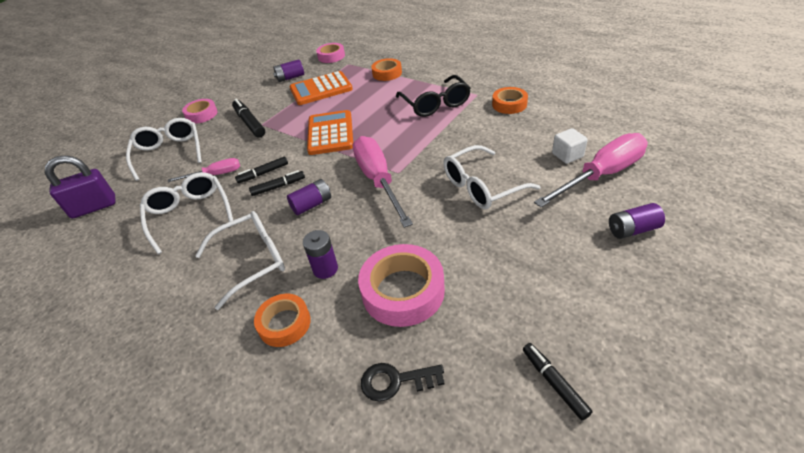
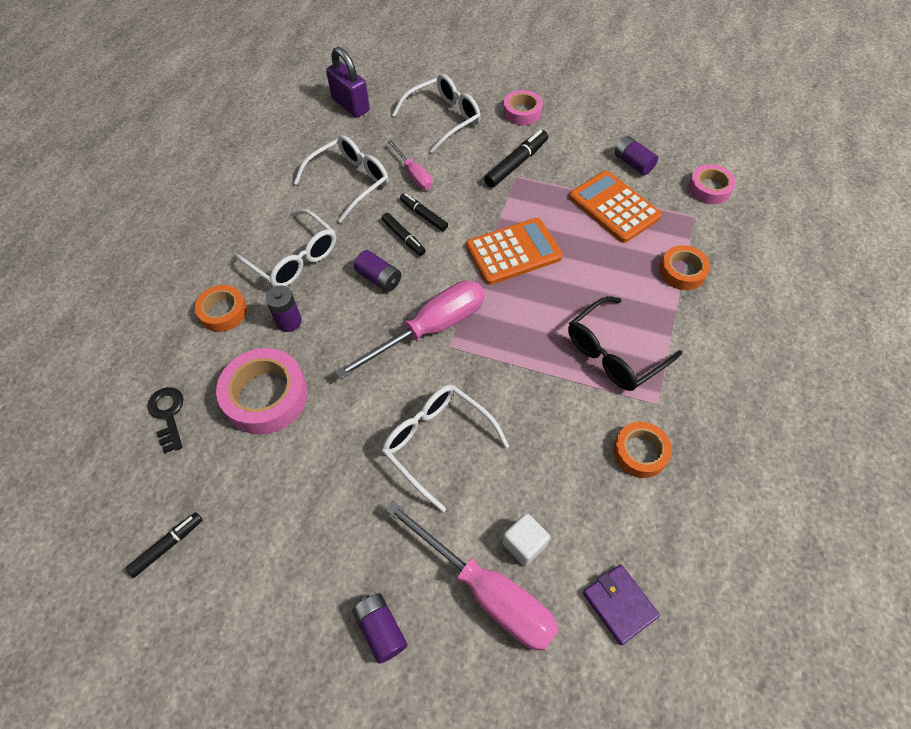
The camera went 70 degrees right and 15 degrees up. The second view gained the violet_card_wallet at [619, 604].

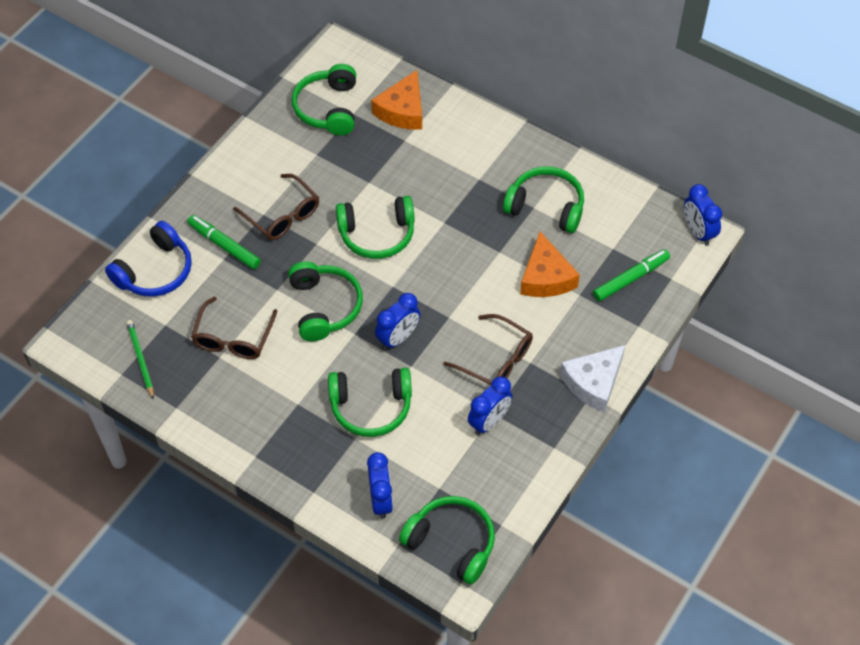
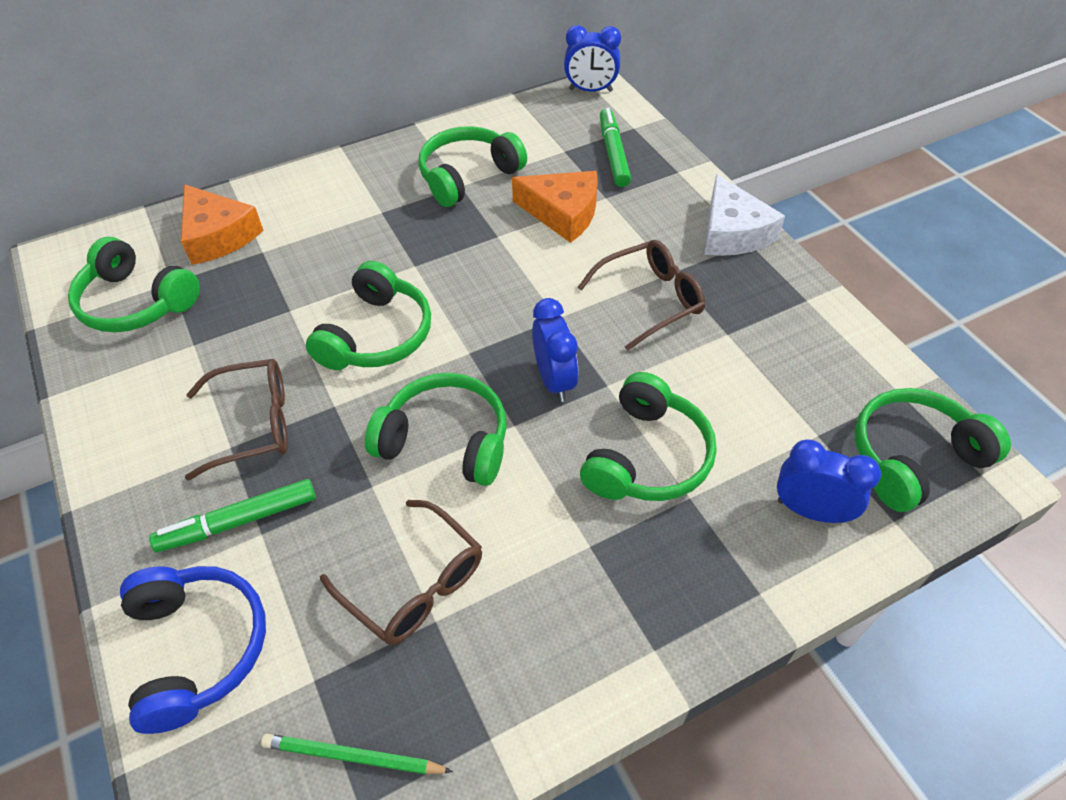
The camera went 60 degrees left and 5 degrees down. The second view lost the royal_blue_alarm_clock at [489, 421].

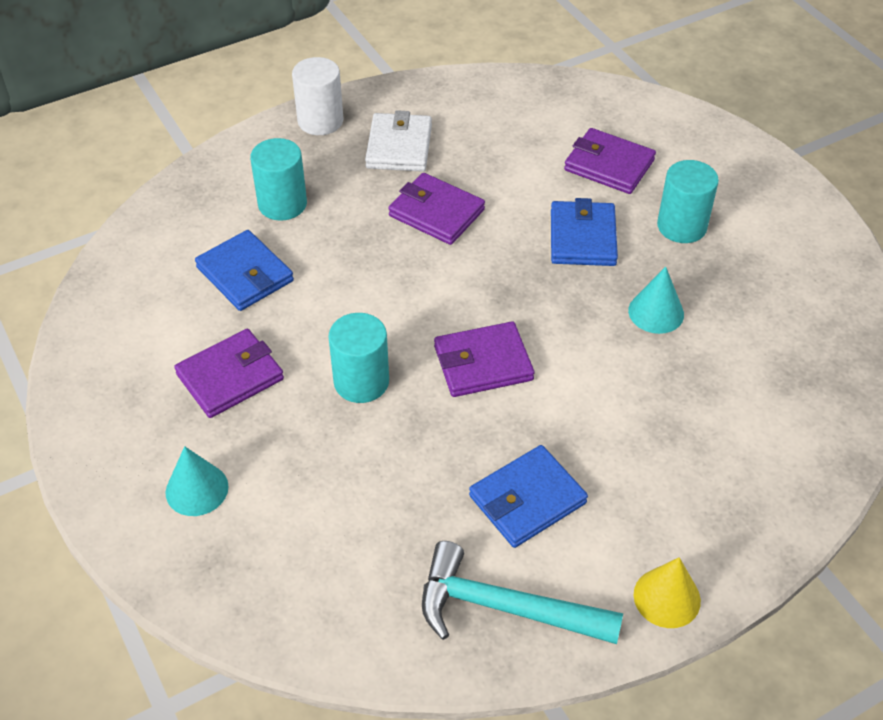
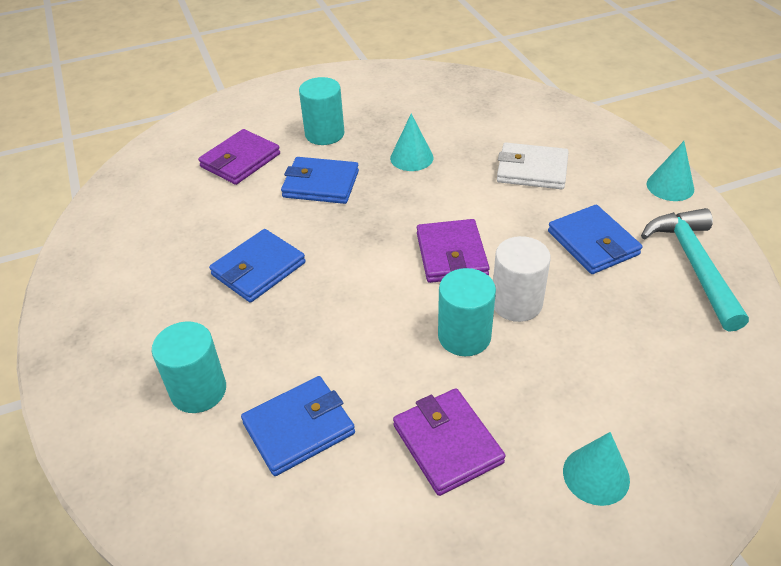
The camera went 80 degrees left and 5 degrees down. The white_cylinder_shape ended up elsewhere, having gone from [320, 121] to [516, 303]. The white_card_wallet ended up elsewhere, having gone from [399, 146] to [532, 170]. What was the violet_card_wallet at [436, 213] turned into the royal_blue_card_wallet at [258, 269]. The turquoise_carpenter's_hammer at [504, 607] ended up facing another way, 150 degrees clockwise from before. What was the yellow_solid_cone at [667, 597] turned into the turquoise_solid_cone at [670, 186].

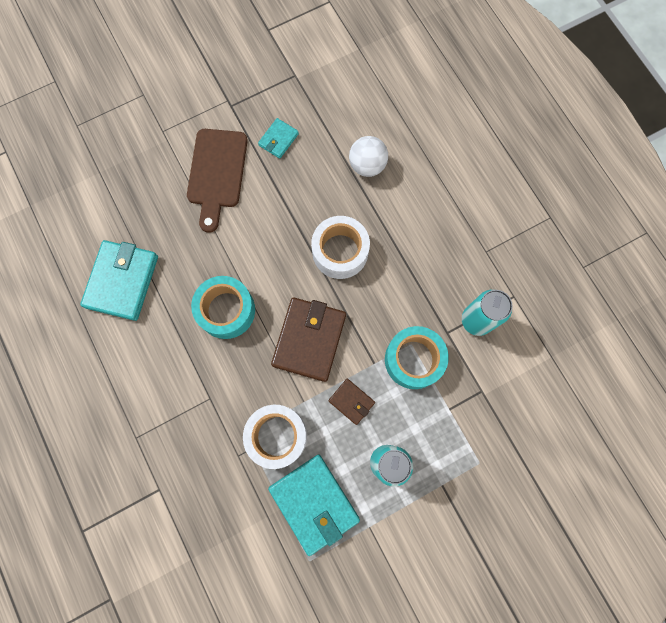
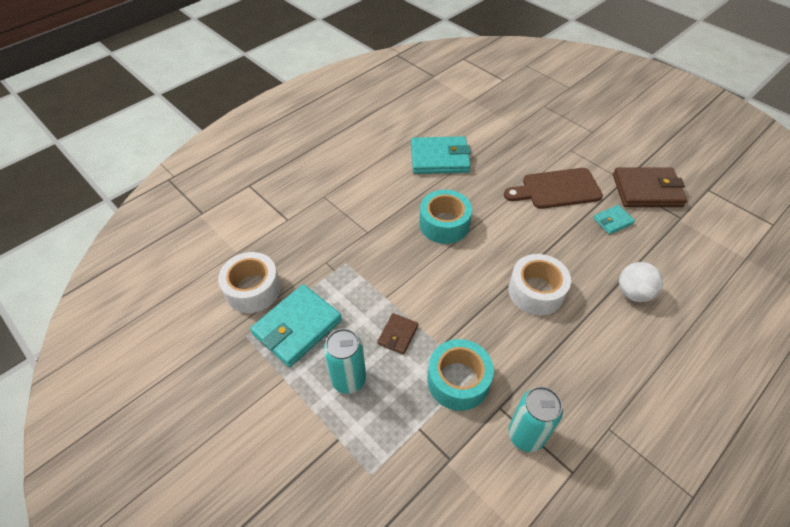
The camera went 75 degrees right and 25 degrees down. The white_roll_of_tape ended up elsewhere, having gone from [277, 436] to [253, 289]. The turquoise_card_wallet at [278, 140] ended up facing another way, 45 degrees counterclockwise from before. The dark_brown_card_wallet ended up elsewhere, having gone from [309, 340] to [647, 190].

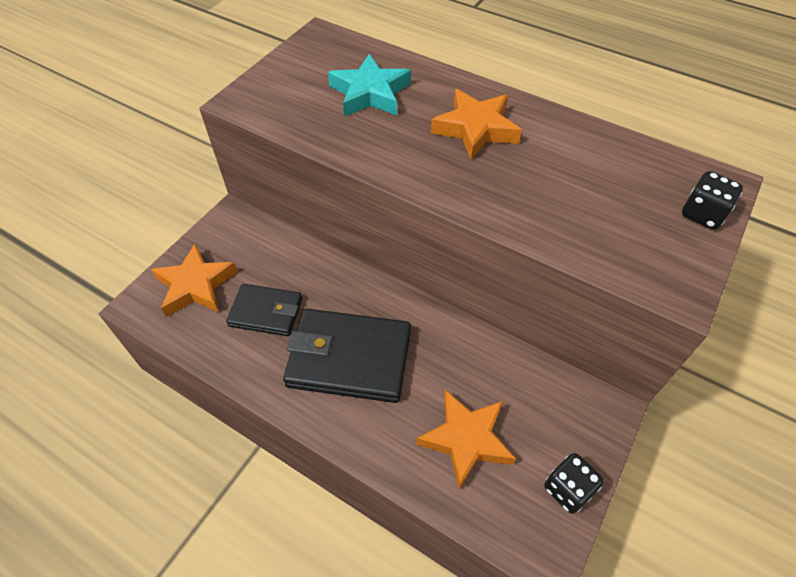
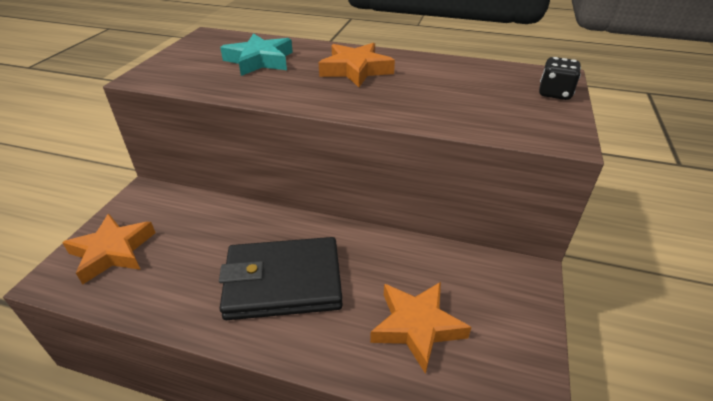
The camera went 15 degrees left and 15 degrees down. The second view lost the ebony_card_wallet at [266, 312]. The second view lost the ebony_die at [568, 489].

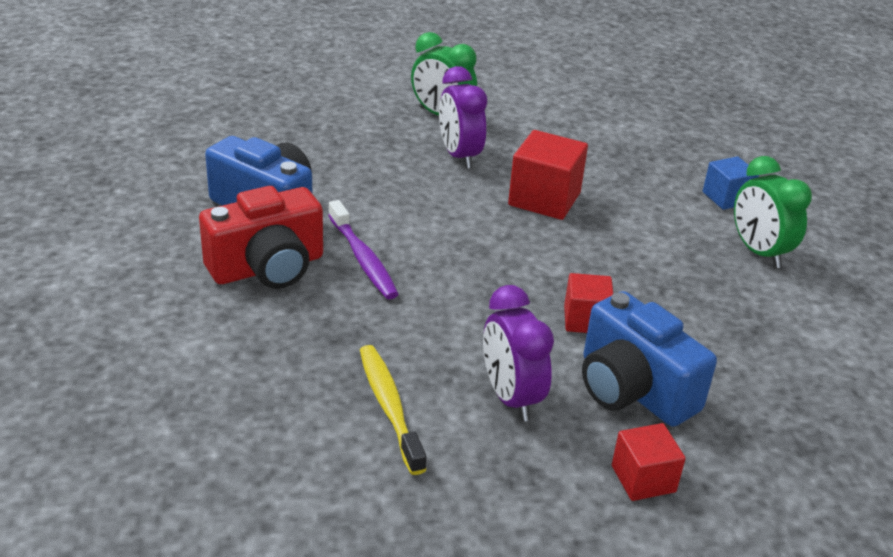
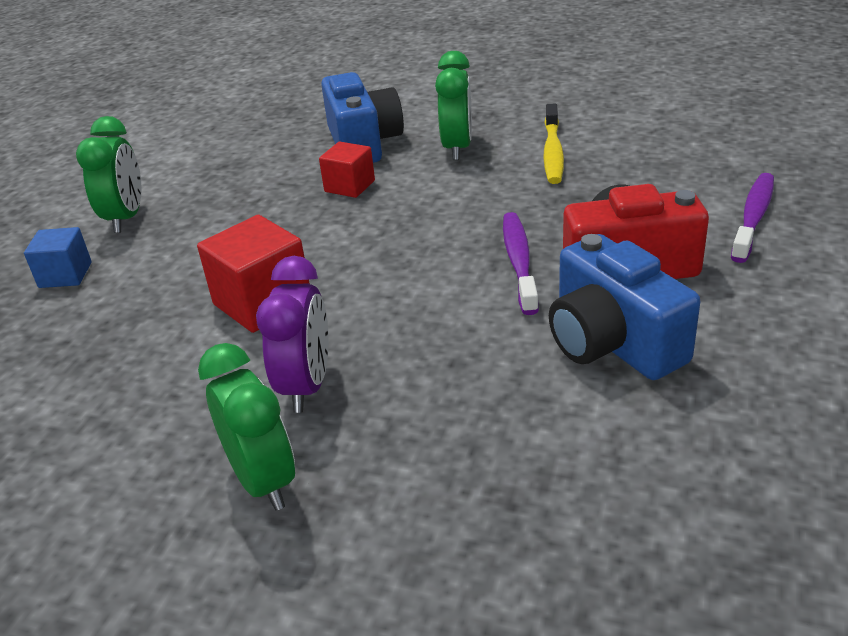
The camera went 150 degrees left and 0 degrees up. What was the violet_alarm_clock at [510, 397] turned into the emerald_alarm_clock at [457, 148]. The second view lost the red_cube at [643, 479]. The second view gained the violet_toothbrush at [753, 217].

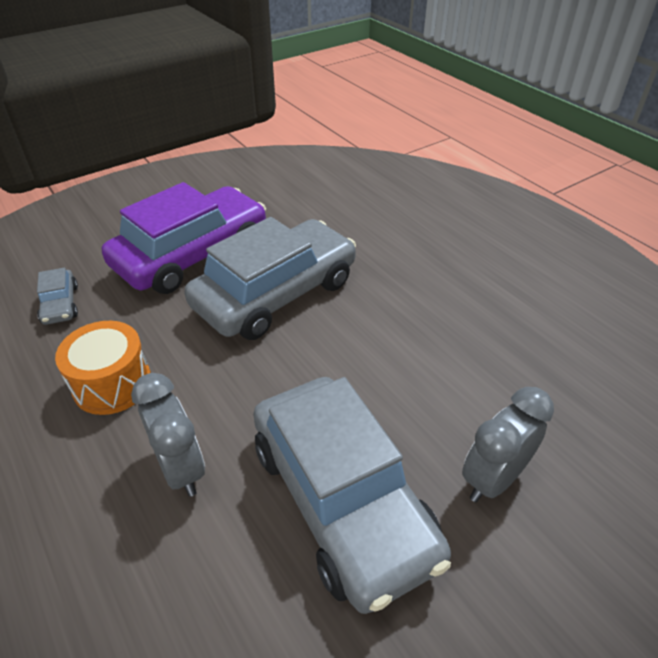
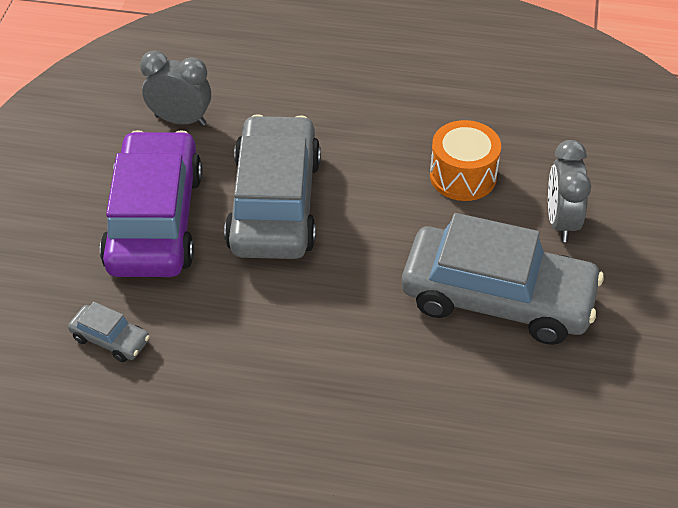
The camera went 45 degrees left and 5 degrees up. The orange-coloured_drum ended up elsewhere, having gone from [112, 384] to [463, 176]. The gray_alarm_clock ended up elsewhere, having gone from [181, 468] to [180, 120].

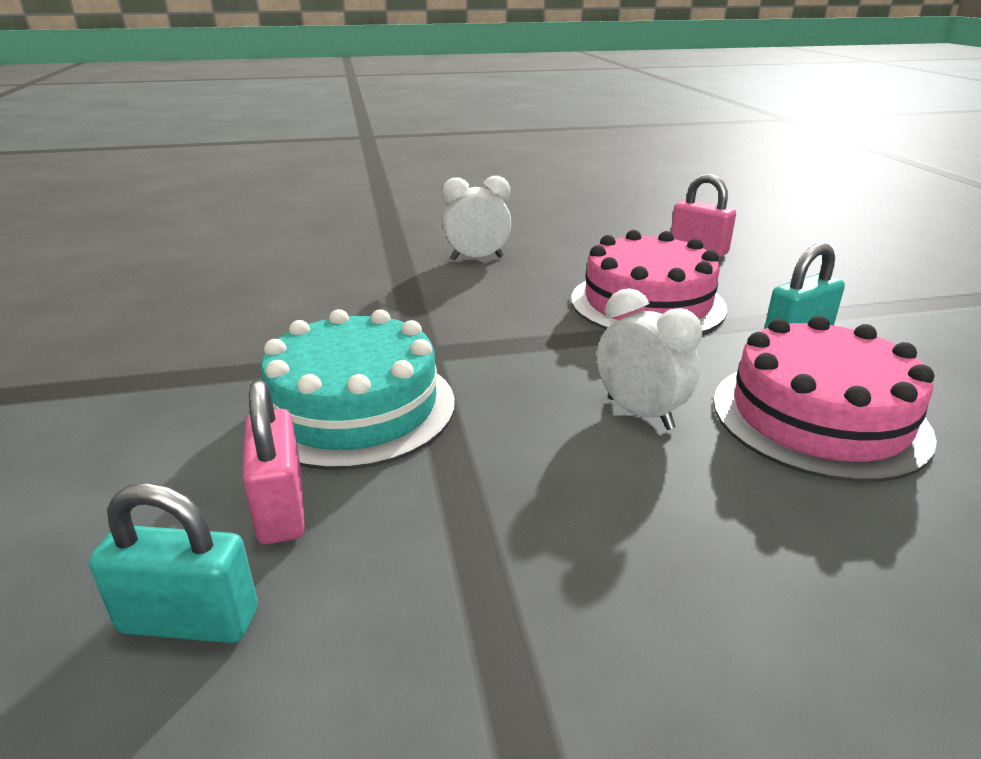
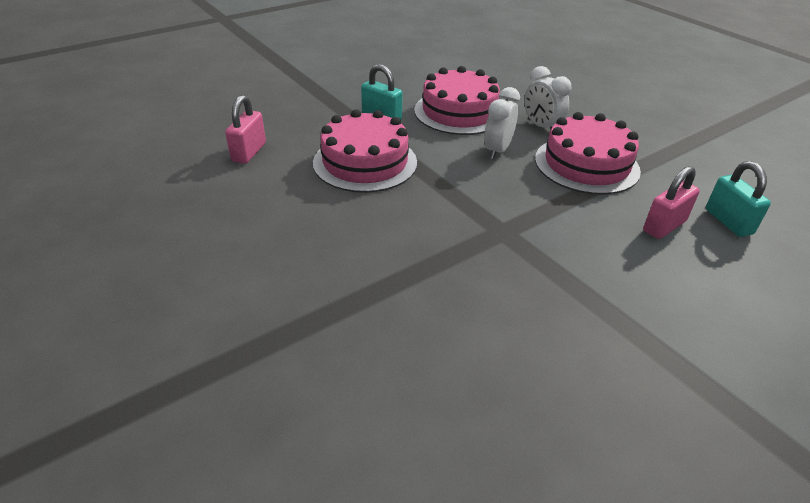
The camera went 115 degrees left and 10 degrees up. The second view lost the turquoise_gateau at [355, 407]. The white_alarm_clock ended up elsewhere, having gone from [477, 258] to [541, 126]. The second view gained the rosy_gateau at [586, 164].

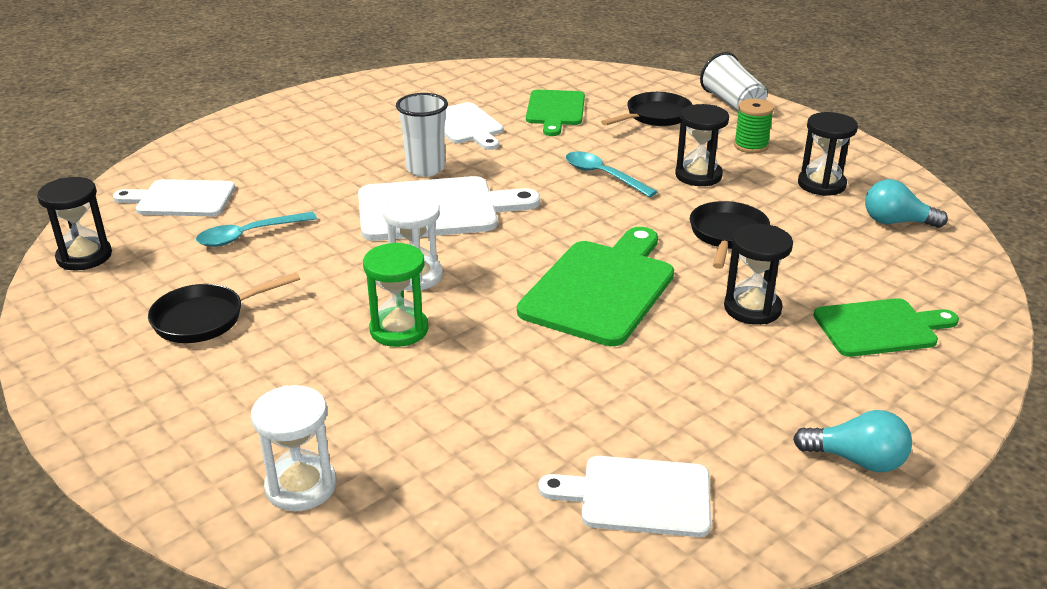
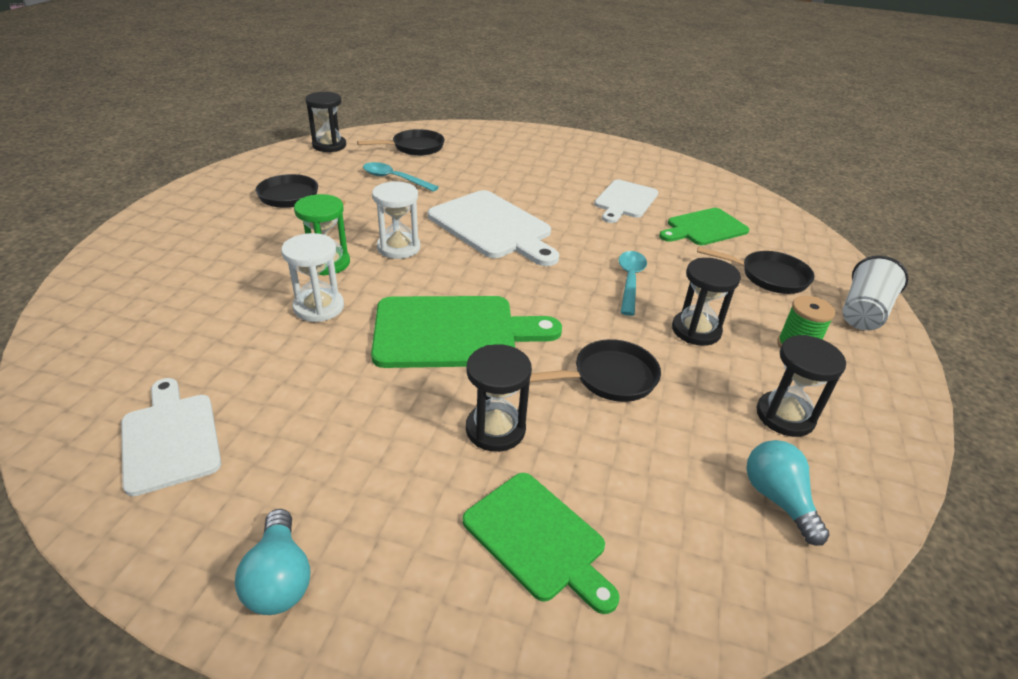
The camera went 55 degrees right and 5 degrees up. Where the white_bread_board stood at [181, 199], the ebony_frying_pan came to stand at [414, 147]. The white_hourglass ended up elsewhere, having gone from [301, 486] to [319, 307]. The second view lost the white_tumbler at [425, 169].

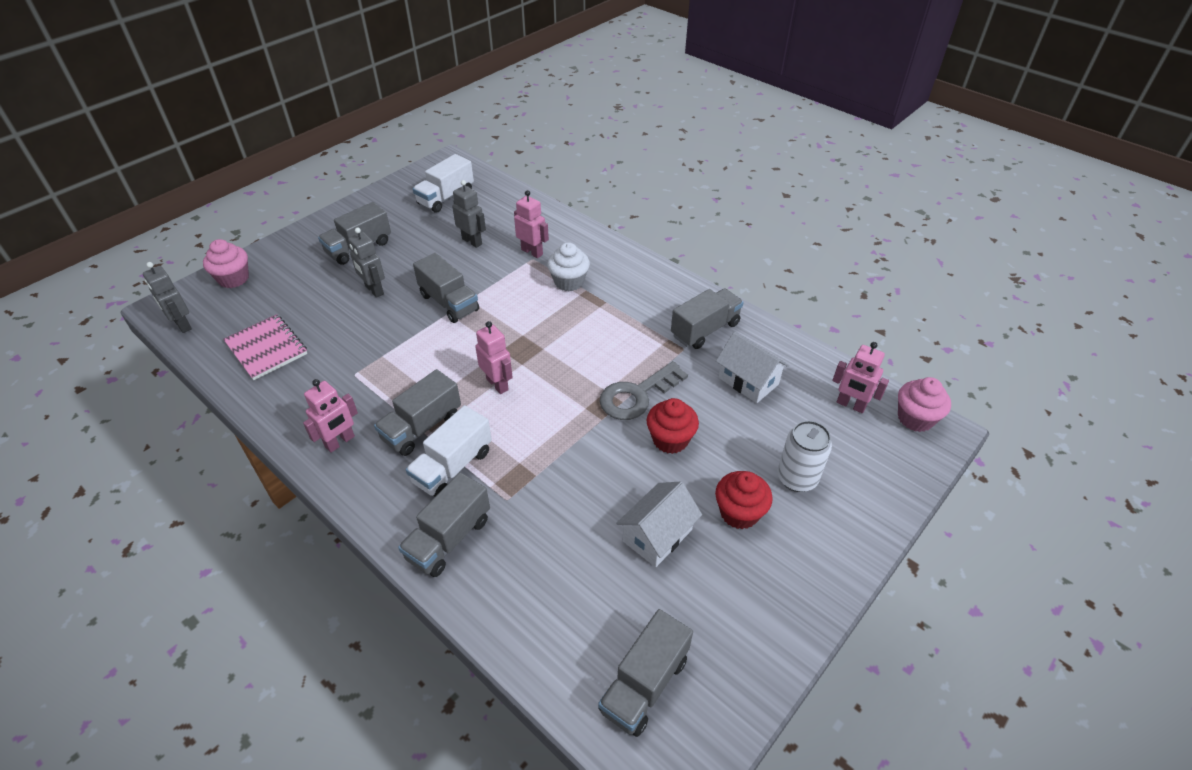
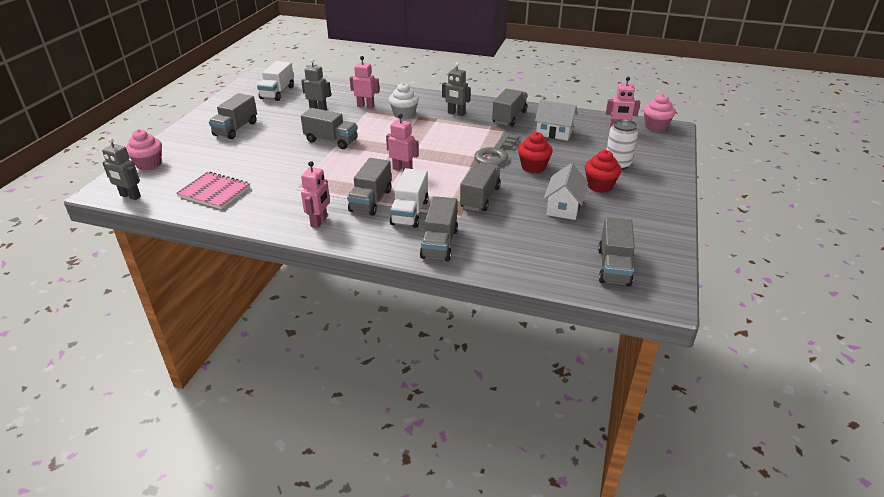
The camera went 25 degrees left and 10 degrees down. The gray_toy_robot ended up elsewhere, having gone from [374, 290] to [456, 113]. The second view gained the gray_truck at [480, 198].

